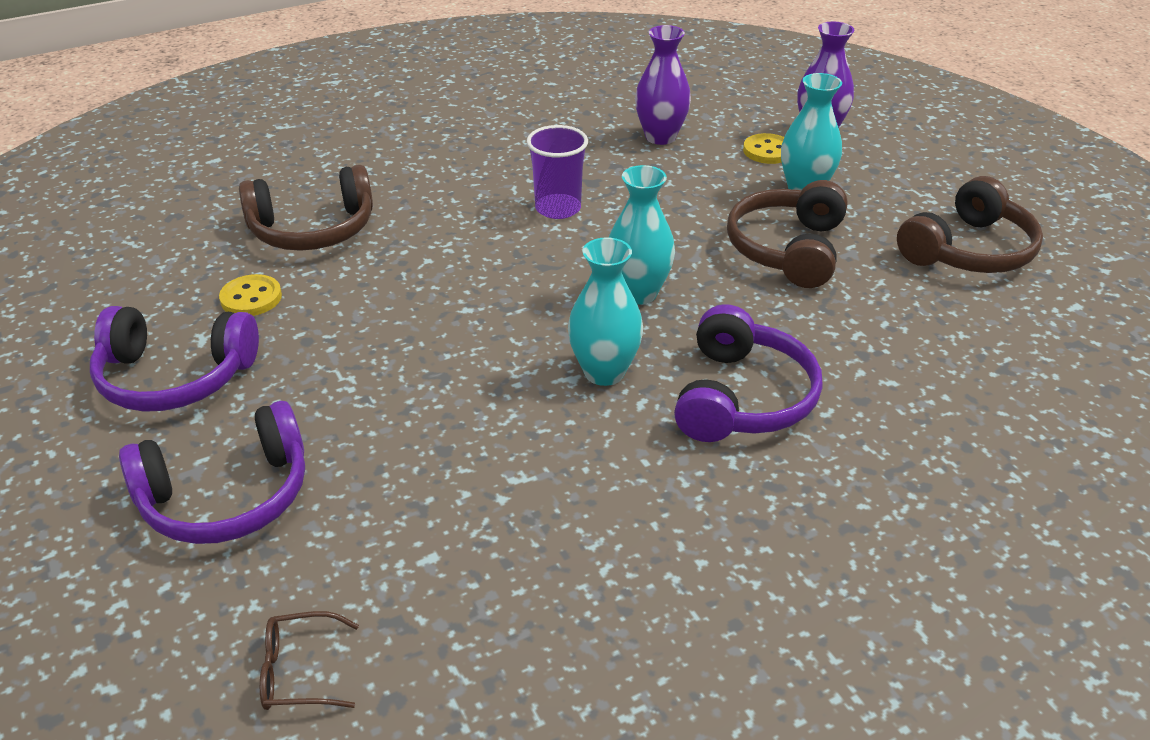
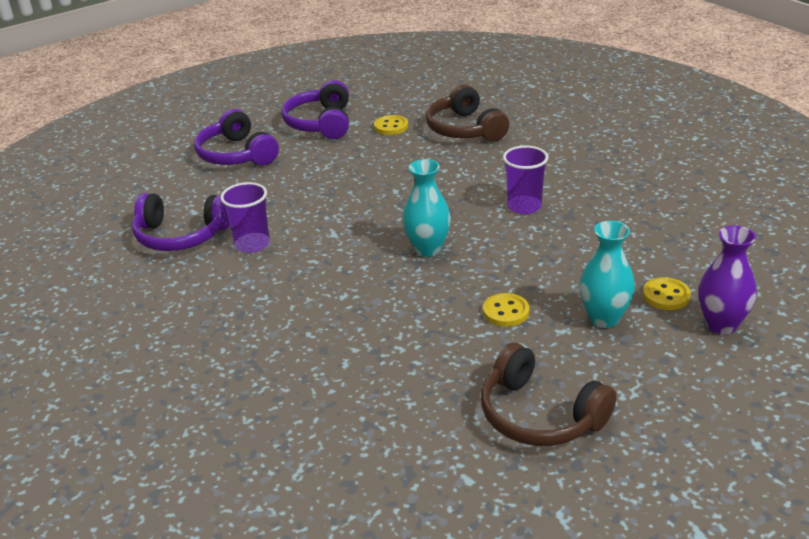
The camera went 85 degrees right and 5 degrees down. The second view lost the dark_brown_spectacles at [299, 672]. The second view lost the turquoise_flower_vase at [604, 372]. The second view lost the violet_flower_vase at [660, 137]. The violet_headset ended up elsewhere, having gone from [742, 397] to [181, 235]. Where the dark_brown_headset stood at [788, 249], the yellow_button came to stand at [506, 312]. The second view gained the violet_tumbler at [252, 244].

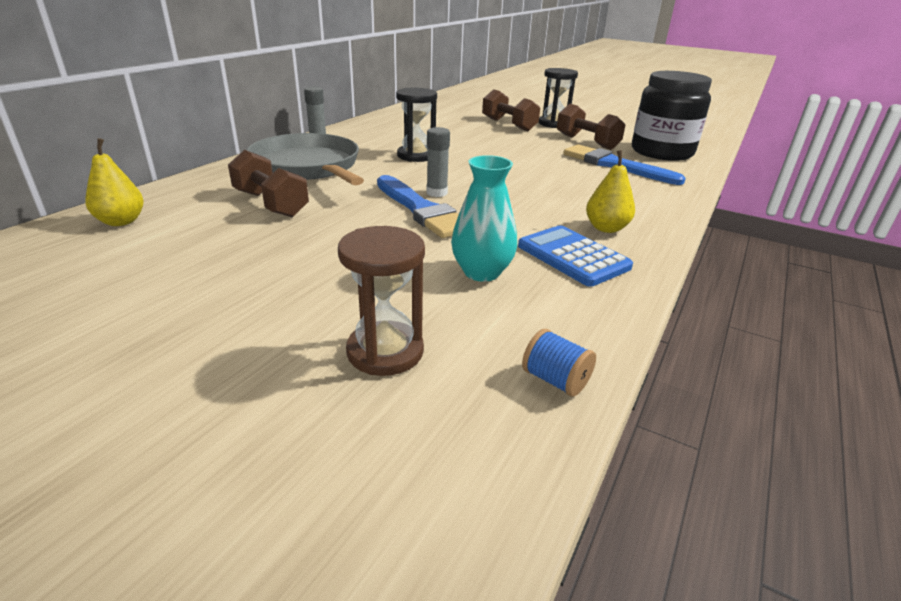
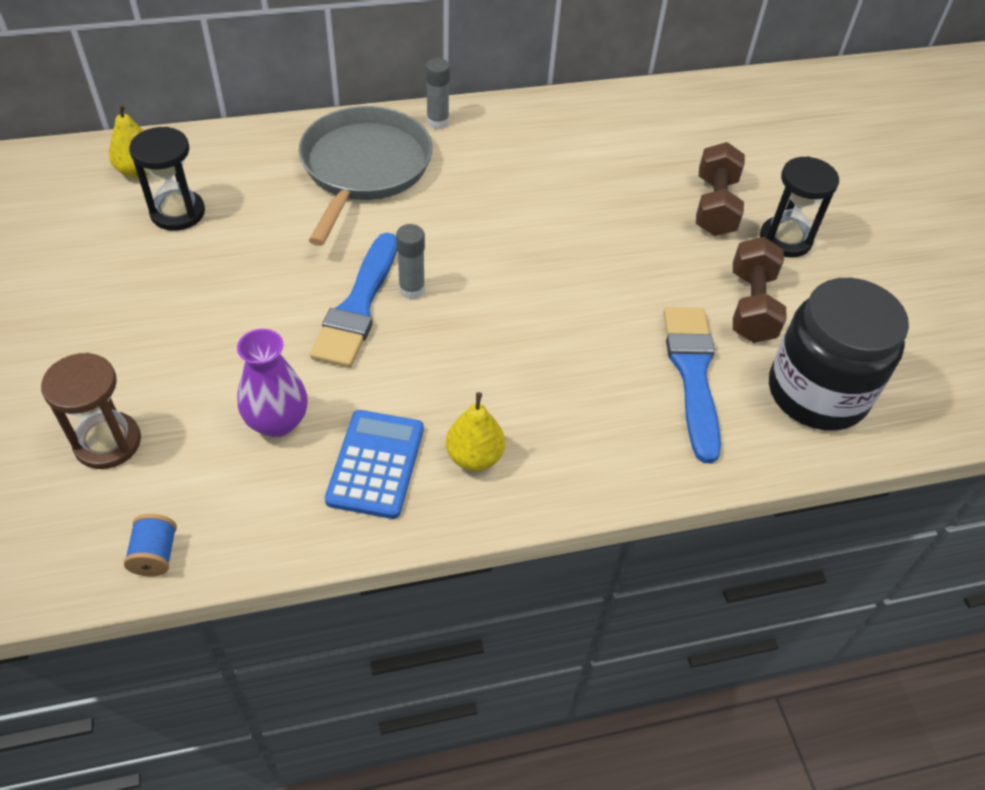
The camera went 45 degrees right and 20 degrees up. The second view lost the dark_brown_dumbbell at [270, 204]. The ebony_hourglass ended up elsewhere, having gone from [416, 156] to [178, 212]. What was the turquoise_flower_vase at [481, 272] turned into the violet_flower_vase at [277, 422].

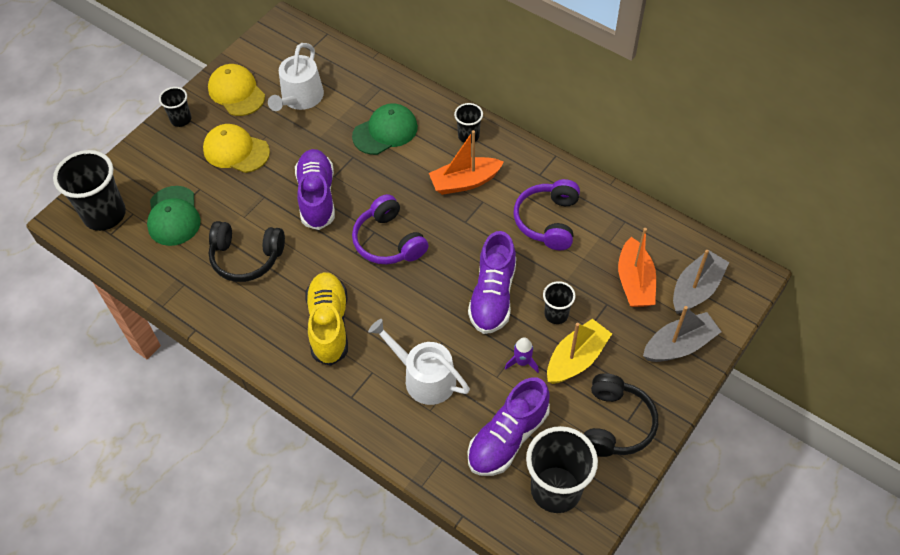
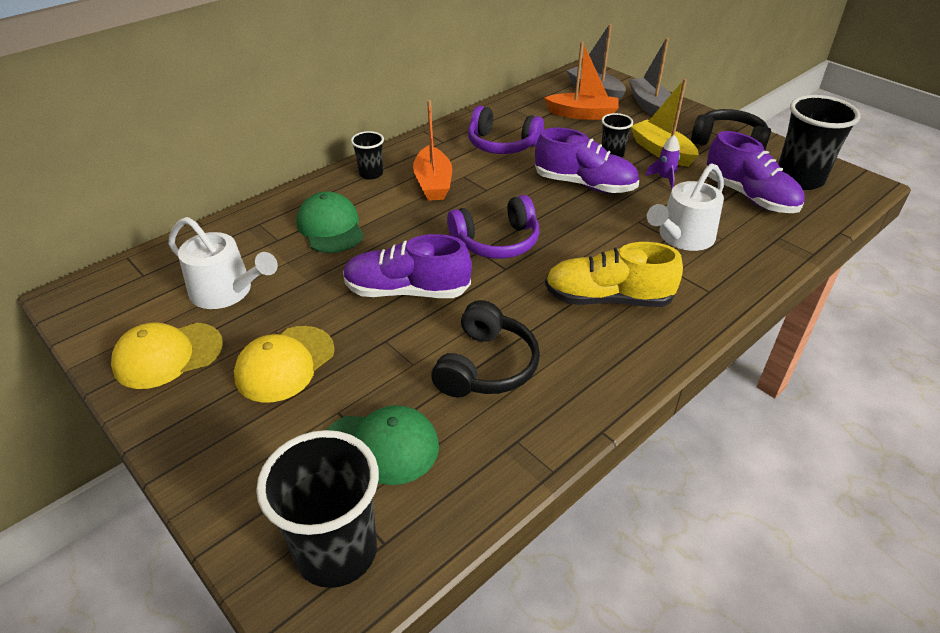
The camera went 80 degrees left and 15 degrees down. The second view lost the ebony_tumbler at [181, 119].

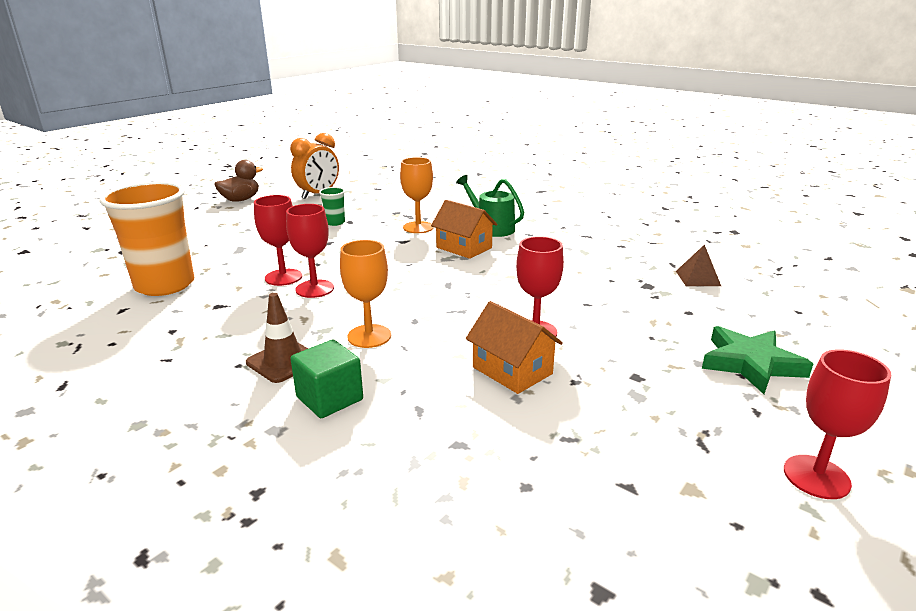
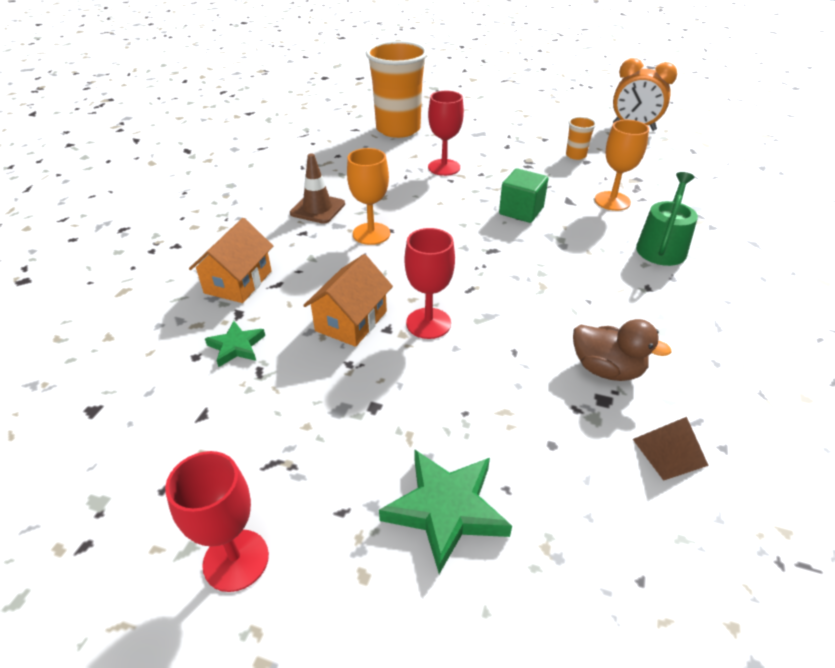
The camera went 70 degrees right and 15 degrees up. The dark_brown_rubber_duck ended up elsewhere, having gone from [240, 200] to [607, 369]. The second view lost the red_chalice at [314, 289]. The emerald_cube ended up elsewhere, having gone from [329, 398] to [521, 211]. What was the emerald_tumbler at [335, 222] turned into the orange-coloured_tumbler at [575, 155]. The orange-coloured_house ended up elsewhere, having gone from [464, 247] to [238, 282]. The second view gained the emerald_five-pointed_star at [236, 347].

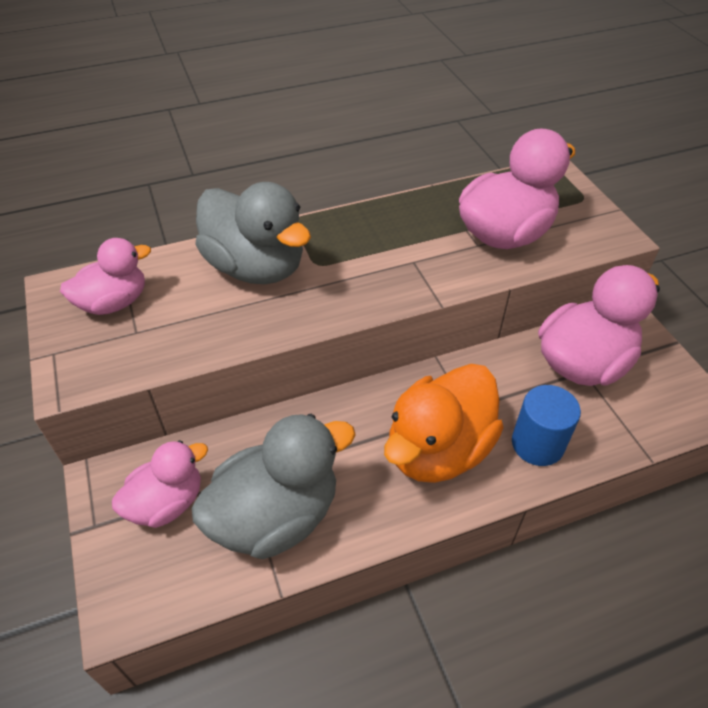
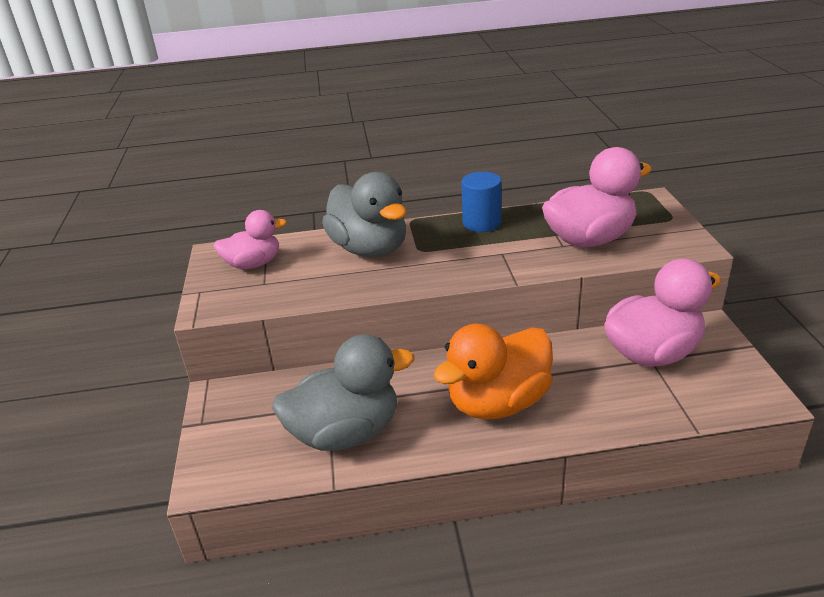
The camera went 15 degrees right and 15 degrees down. The second view lost the rosy_rubber_duck at [167, 503]. The royal_blue_cylinder_shape ended up elsewhere, having gone from [537, 444] to [481, 223].

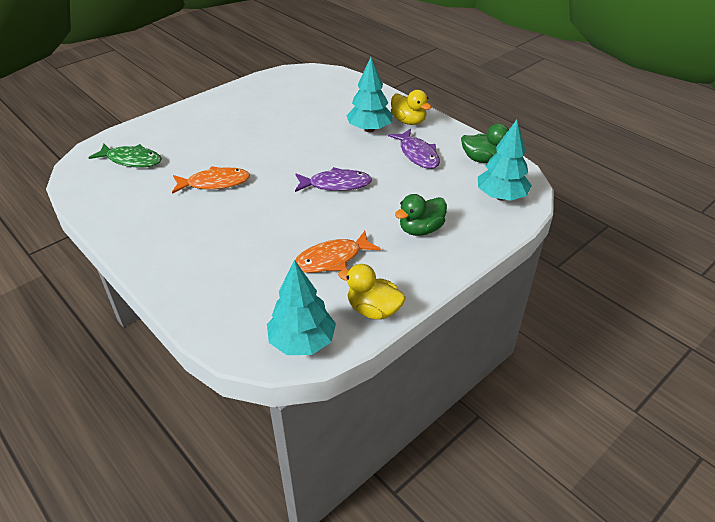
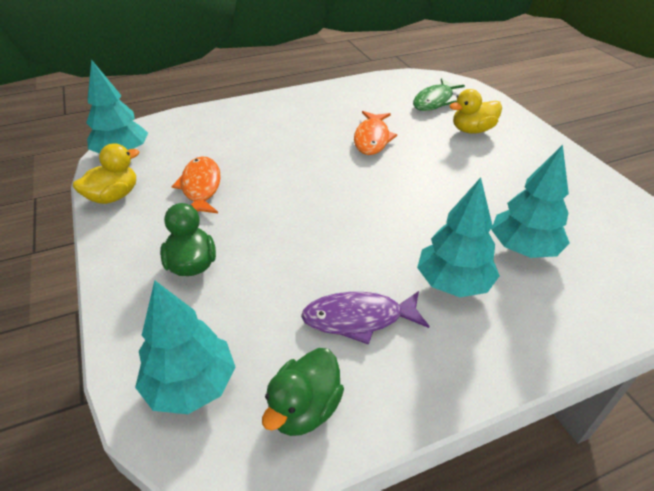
The camera went 110 degrees right and 0 degrees up. The second view lost the violet_fish_figure at [336, 184]. The yellow_rubber_duck ended up elsewhere, having gone from [408, 121] to [472, 130]. The second view gained the turquoise_toy_tree at [523, 248].

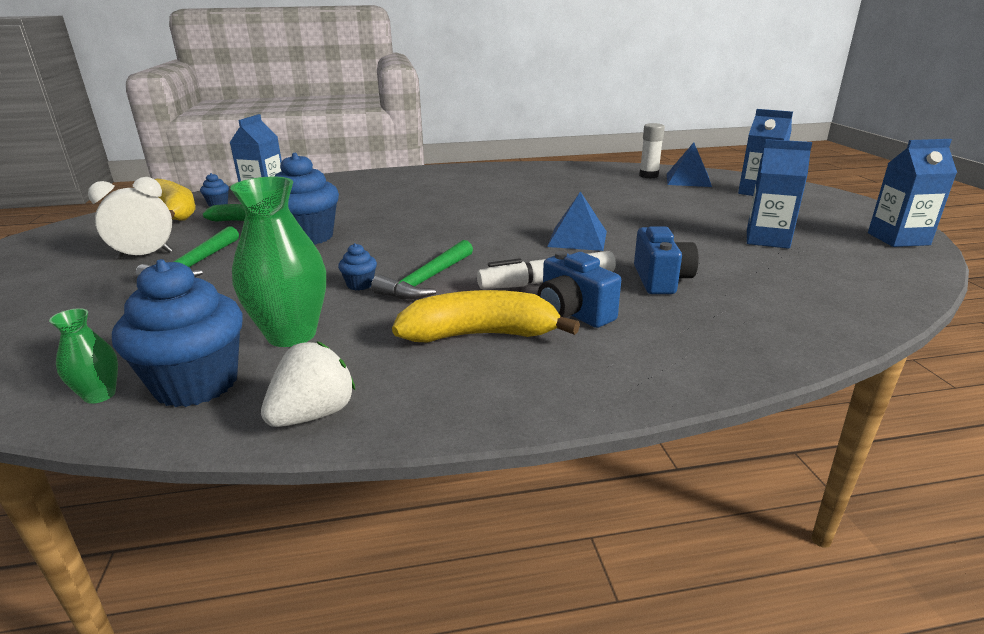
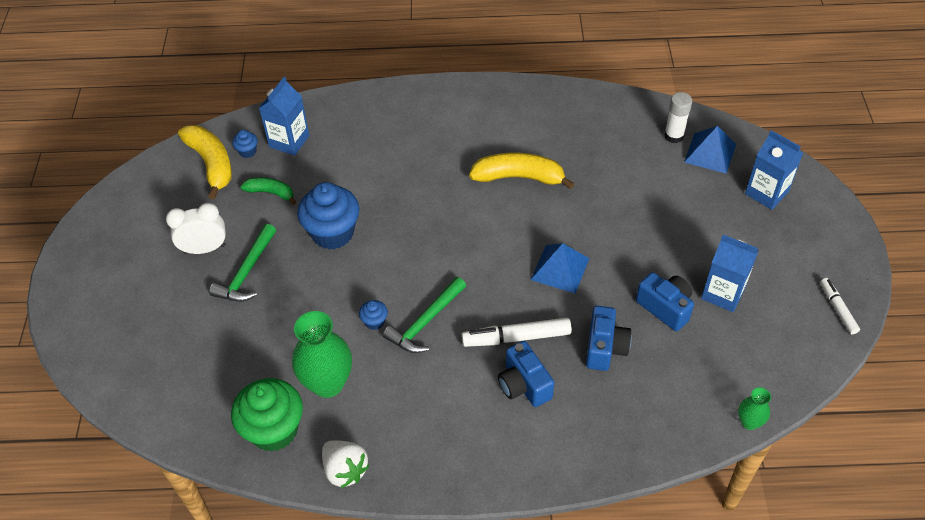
The camera went 10 degrees right and 25 degrees up. The emerald_flower_vase ended up elsewhere, having gone from [100, 395] to [749, 422]. What was the royal_blue_fairy_cake at [196, 384] turned into the emerald_fairy_cake at [274, 430]. The white_strawberry at [313, 415] ended up facing another way, 90 degrees clockwise from before. The yellow_toy_banana ended up elsewhere, having gone from [481, 335] to [519, 177]. Where the royal_blue_carton stood at [898, 239], the white_felt_pen came to stand at [838, 308]. The second view gained the royal_blue_compact_camera at [665, 308].

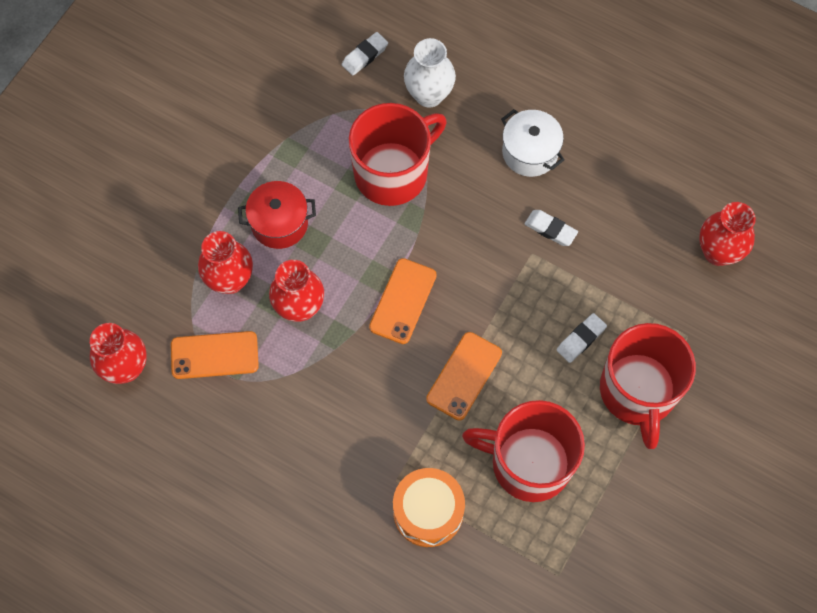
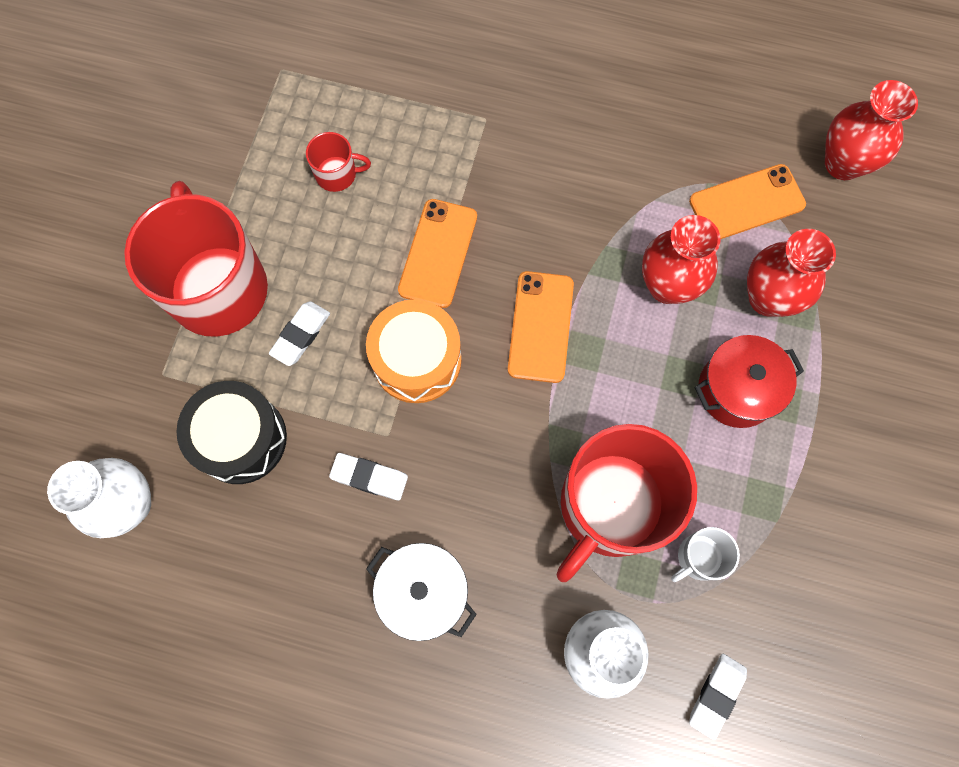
The camera went 165 degrees right and 5 degrees up. The orange-coloured_drum ended up elsewhere, having gone from [428, 512] to [417, 360]. The size of the red_coffee_mug at [529, 463] changed by a factor of 0.43. What was the red_flower_vase at [718, 252] turned into the white_flower_vase at [130, 505]. The second view gained the ebony_drum at [241, 439]. The second view gained the white_coffee_mug at [699, 557].

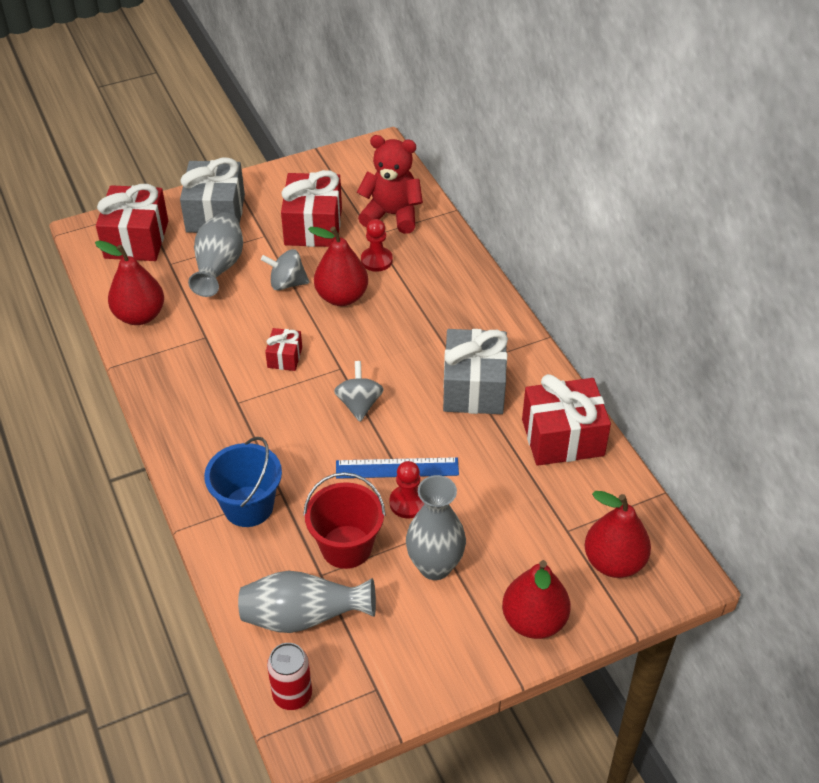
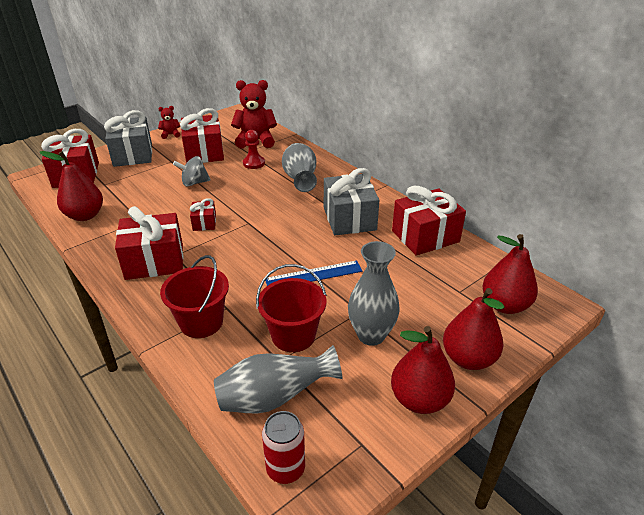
The camera went 15 degrees left and 10 degrees down. The gray_flower_vase ended up elsewhere, having gone from [219, 268] to [300, 180]. What was the royal_blue_sand_bucket at [248, 506] turned into the red_sand_bucket at [201, 322]. The red_toy_pear ended up elsewhere, having gone from [342, 297] to [419, 399]. The second view lost the gray_spinning_top at [359, 404]. The second view lost the red_chess_pawn at [408, 503]. The second view gained the red_gift at [154, 261]. The second view gained the red_teddy at [171, 135].

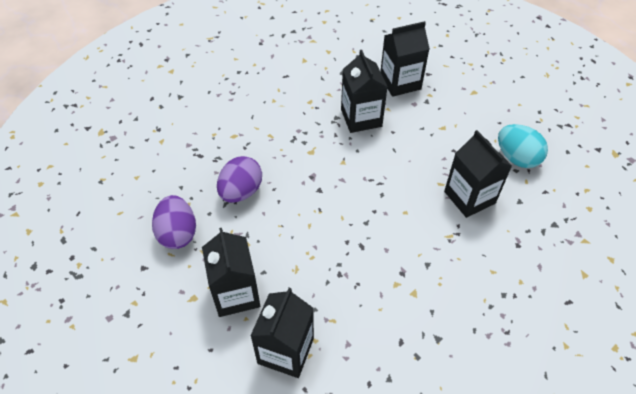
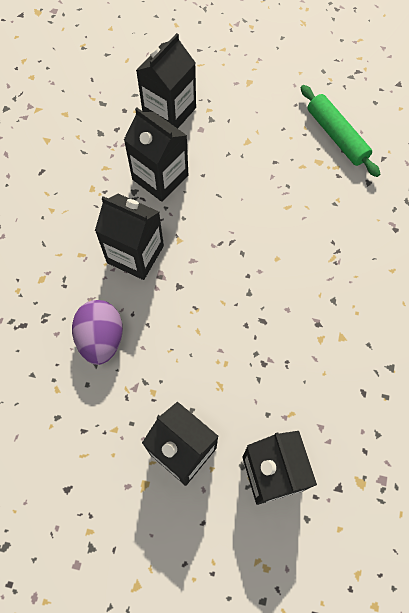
The camera went 35 degrees left and 15 degrees up. The second view lost the violet_egg_shape at [178, 233]. The ebony_carton ended up elsewhere, having gone from [469, 197] to [135, 254]. Where the turquoise_egg_shape stood at [517, 158], the emerald_dough_roller came to stand at [336, 136].

